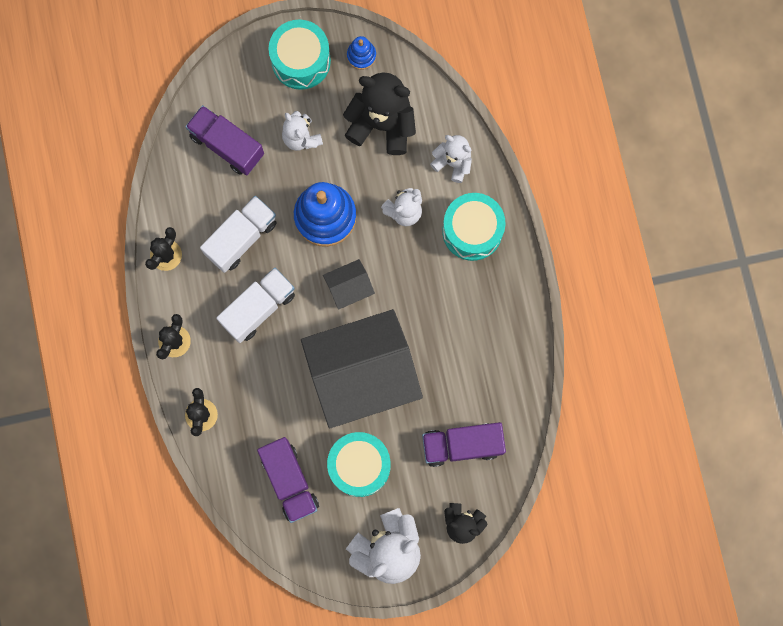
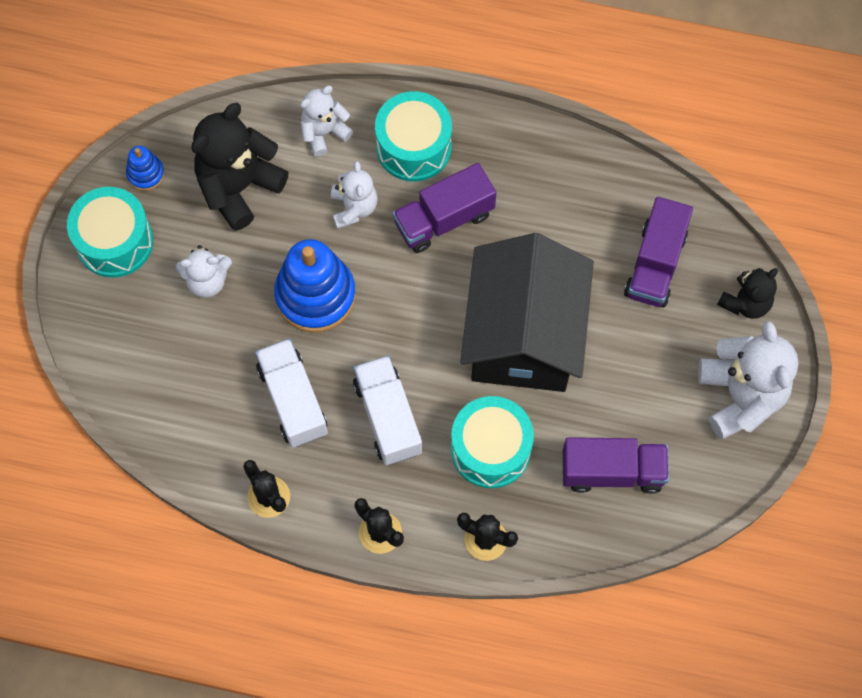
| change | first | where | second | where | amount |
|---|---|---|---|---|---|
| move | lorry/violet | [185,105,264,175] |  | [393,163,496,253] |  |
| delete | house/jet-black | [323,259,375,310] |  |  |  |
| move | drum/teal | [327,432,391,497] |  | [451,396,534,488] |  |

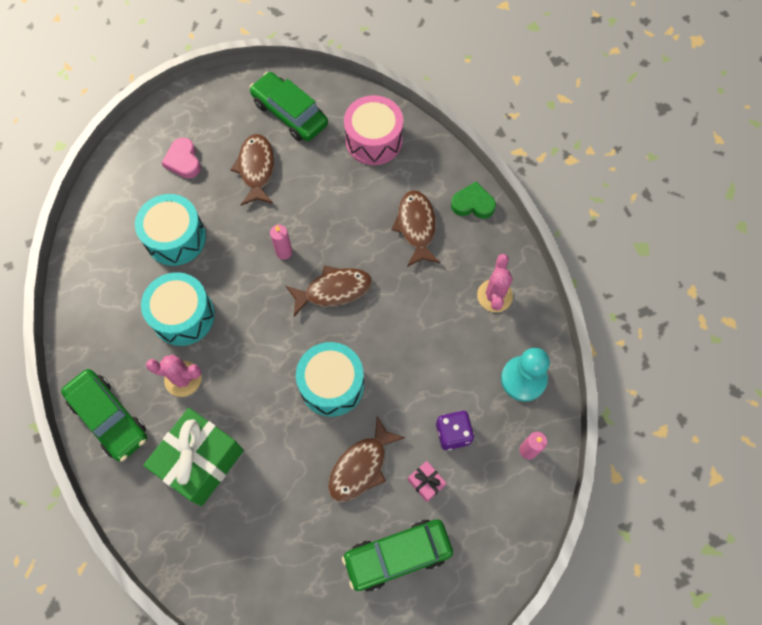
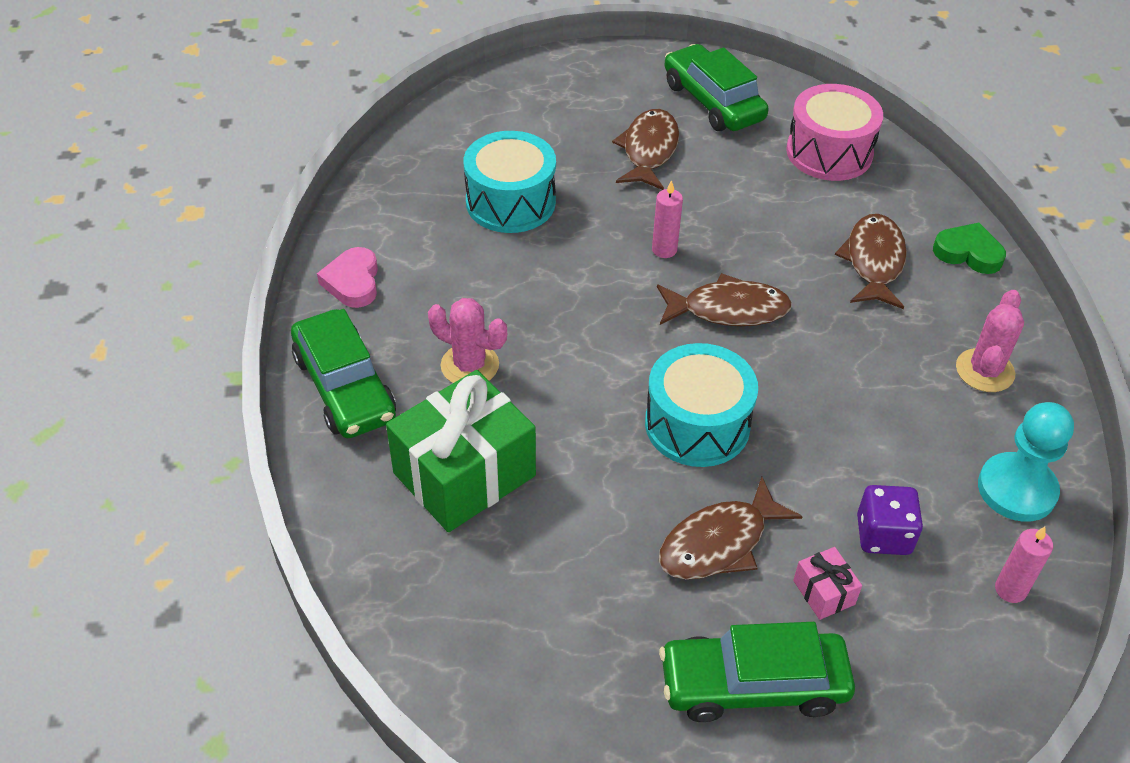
| change | first | where | second | where | amount |
|---|---|---|---|---|---|
| move | love heart/pink | [161,138,201,179] |  | [317,247,378,308] |  |
| delete | drum/teal | [141,272,215,346] |  |  |  |

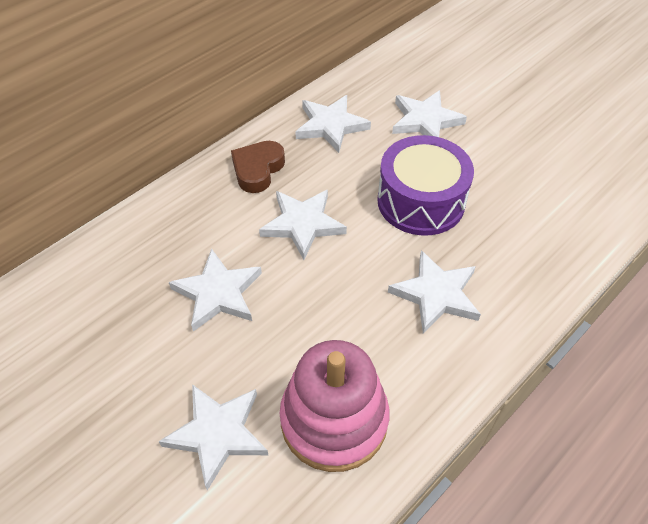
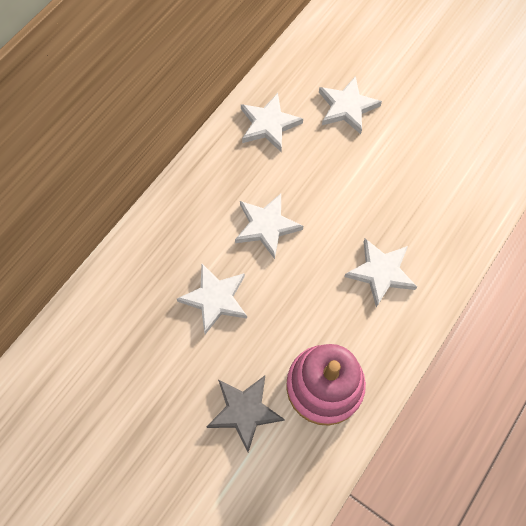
| change | first | where | second | where | amount |
|---|---|---|---|---|---|
| delete | drum/violet | [377,135,474,236] |  |  |  |
| delete | love heart/brown | [231,141,285,193] |  |  |  |
| recolor | star/snow-white | [158,384,268,490] | star/gray | [206,376,285,452] |  |

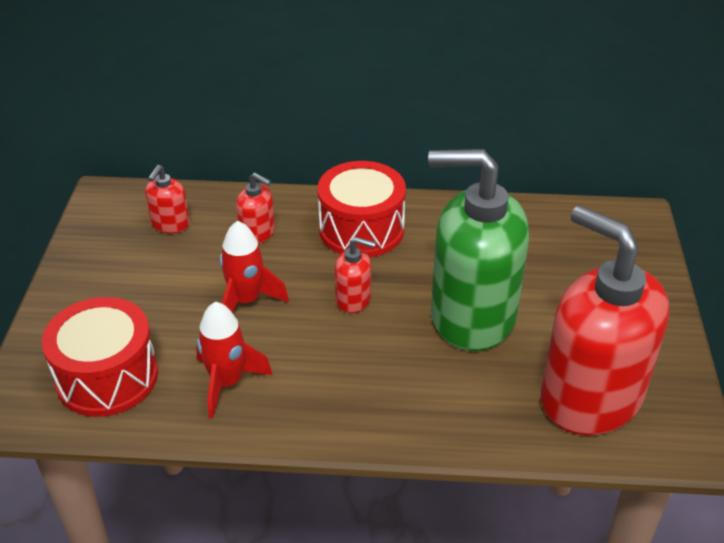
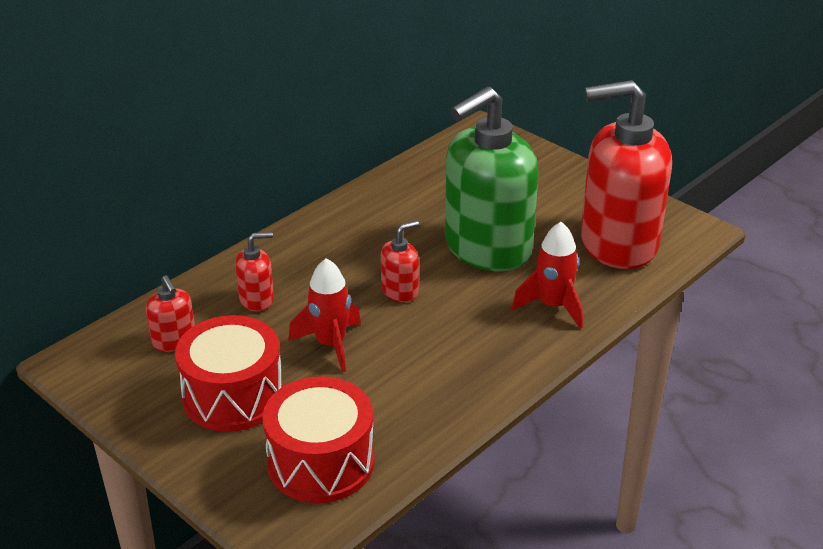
| change | first | where | second | where | amount |
|---|---|---|---|---|---|
| move | drum/scarlet | [318,161,406,258] |  | [175,315,283,432] |  |
| move | rocket/scarlet | [196,302,273,419] |  | [512,222,583,329] |  |

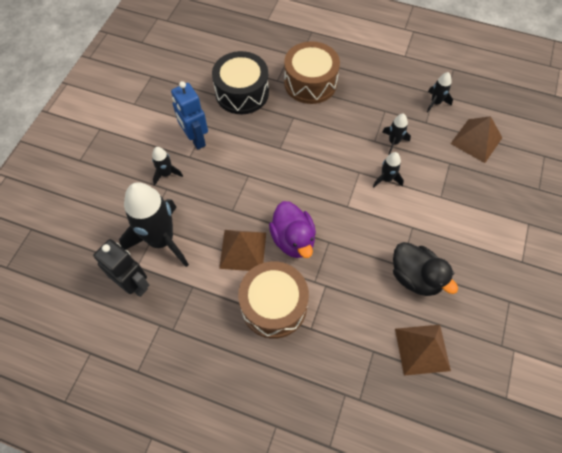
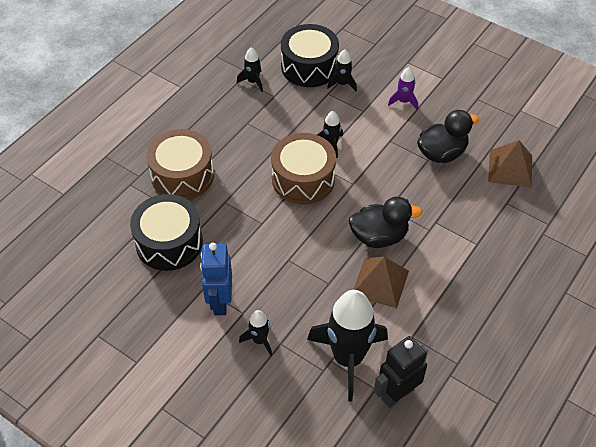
| change | first | where | second | where | amount |
|---|---|---|---|---|---|
| rotate | robot/royal blue | [171,81,208,150] |  | [200,243,232,315] | 105 degrees clockwise |
| move | rocket/jet-black | [383,114,411,155] |  | [327,49,357,91] |  |
| replace | solid pyramid/brown | [450,116,502,163] | drum/jet-black | [281,24,339,87] |  |
| recolor | rubber duck/violet | [269,201,316,258] | rubber duck/jet-black | [348,197,422,248] |  |
| move | drum/brown | [238,261,309,339] |  | [271,133,336,205] |  |
| insert |  |  | rocket/violet | [388,67,418,110] |  |

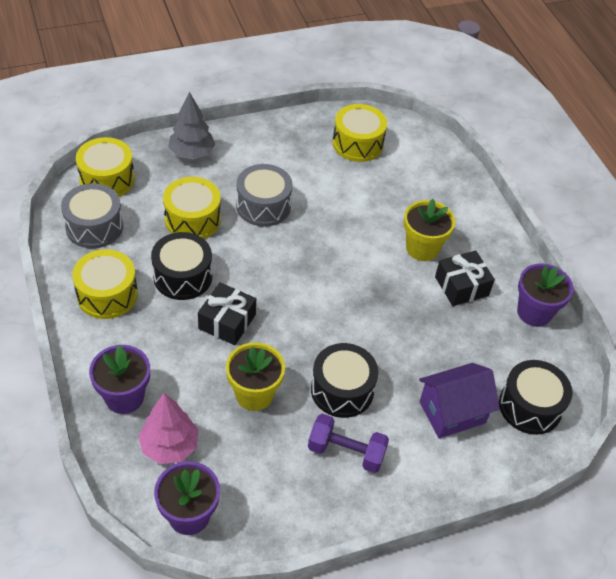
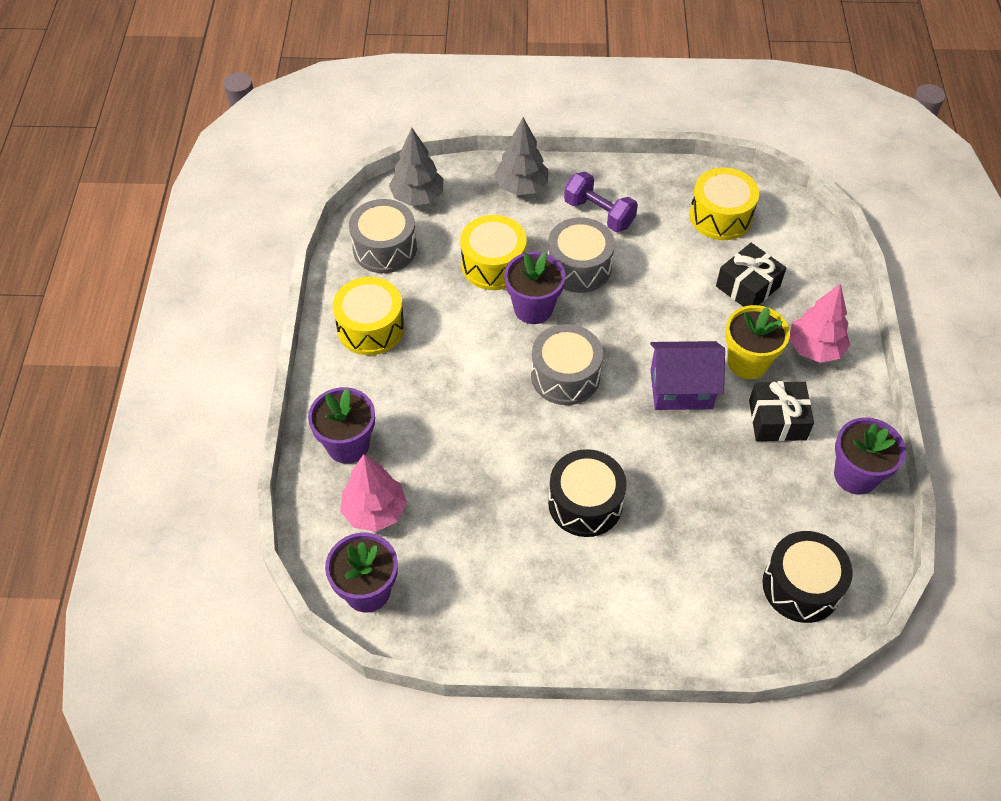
| change | first | where | second | where | amount |
|---|---|---|---|---|---|
| replace | drum/golden | [76,137,135,197] | tree/gray | [389,128,443,206] |  |
| delete | drum/jet-black | [151,232,212,300] |  |  |  |
| move | gift/jet-black | [198,282,256,345] |  | [716,243,786,307] |  |
| delete | potted plant/golden | [226,342,285,411] |  |  |  |
| move | house/violet | [419,363,500,438] |  | [650,341,725,410] |  |
| move | hand weight/violet | [308,414,389,473] |  | [564,171,638,232] |  |
| insert |  |  | potted plant/violet | [504,252,565,324] |  |
| insert |  |  | tree/pink | [789,284,850,363] |  |
| insert |  |  | drum/gray | [531,324,603,405] |  |

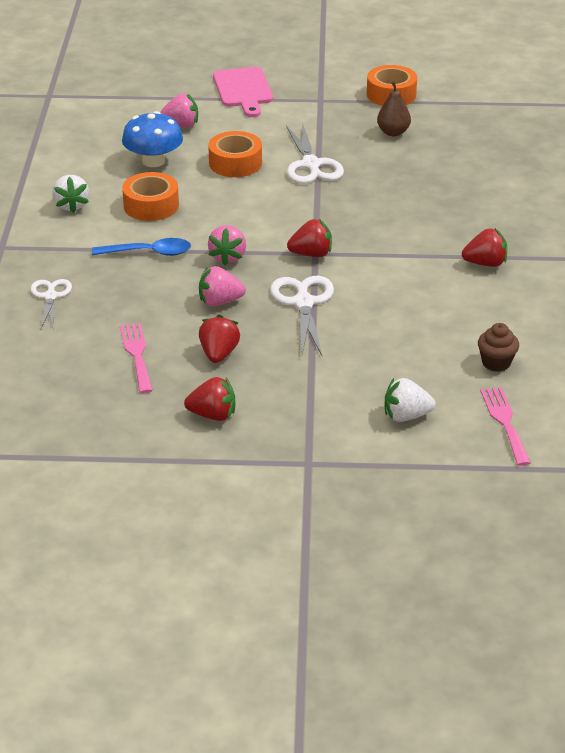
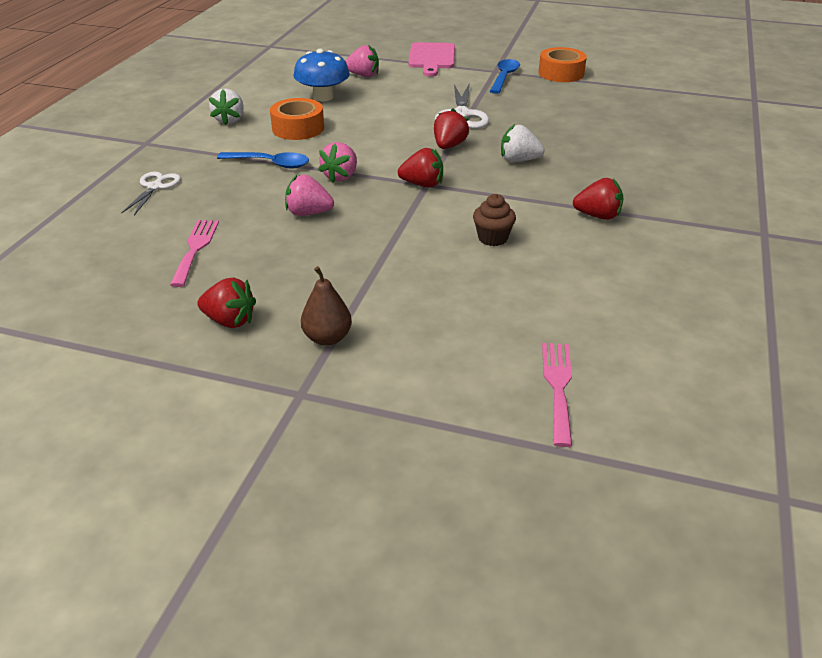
| change | first | where | second | where | amount |
|---|---|---|---|---|---|
| move | toy pear/brown | [377,81,411,136] |  | [301,266,352,346] |  |
| delete | roll of tape/bright orange | [208,131,262,177] |  |  |  |
| delete | pair of scissors/snow-white | [270,276,334,356] |  |  |  |
| move | toy strawberry/scarlet | [199,315,240,363] |  | [434,108,469,149] |  |
| move | muffin/brown | [478,323,519,372] |  | [473,194,516,246] |  |
| move | toy strawberry/snow-white | [385,378,436,422] |  | [501,124,545,162] |  |
| insert |  |  | teaspoon/royal blue | [490,59,520,94] |  |

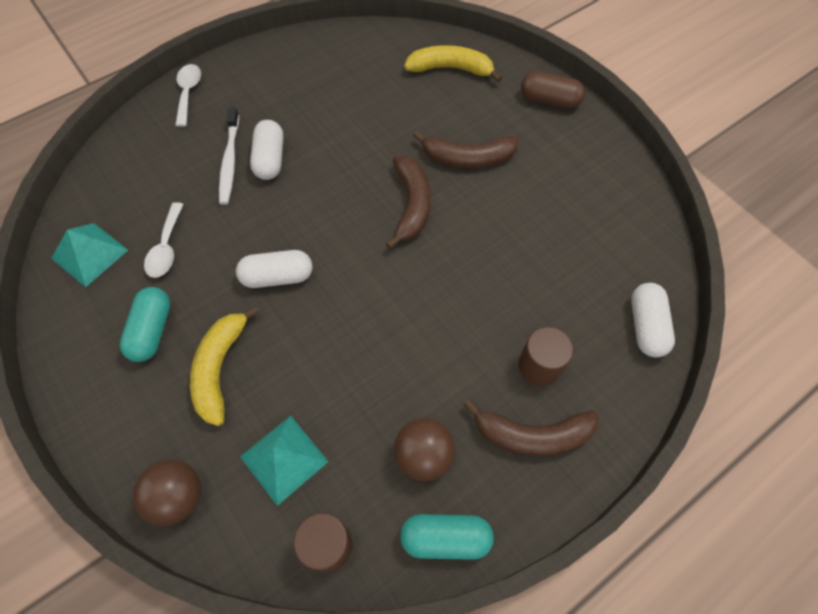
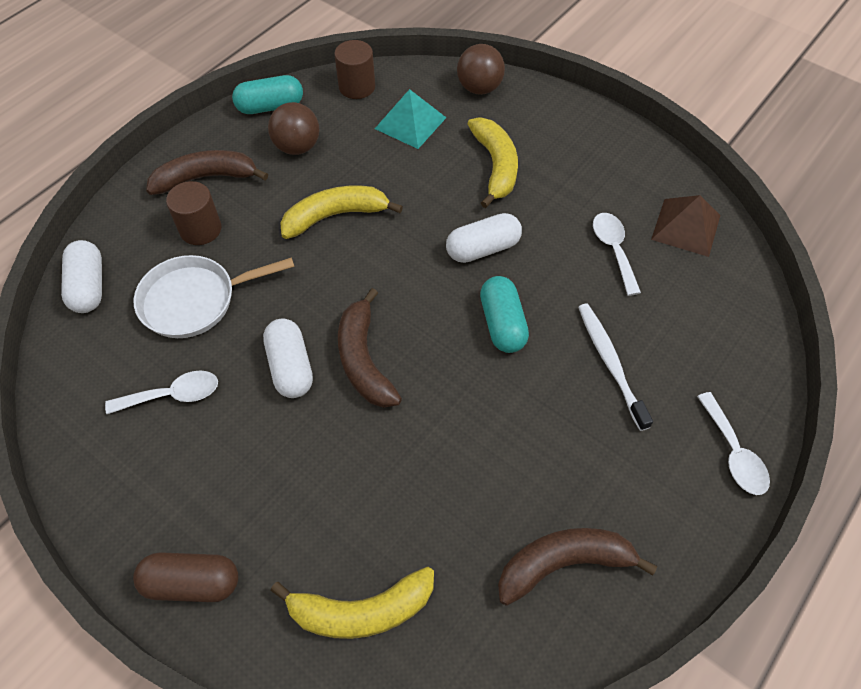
| change | first | where | second | where | amount |
|---|---|---|---|---|---|
| move | capsule/snow-white | [250,120,283,180] |  | [263,319,313,398] |  |
| move | toy banana/brown | [413,131,519,169] |  | [498,528,657,605] |  |
| recolor | solid pyramid/teal | [51,223,128,287] | solid pyramid/brown | [651,195,720,257] |  |
| move | capsule/teal | [120,287,170,362] |  | [480,276,529,353] |  |
| insert |  |  | toy banana/golden | [280,185,403,239] |  |
| insert |  |  | frying pan/snow-white | [133,255,295,338] |  |
| insert |  |  | teaspoon/snow-white | [105,370,218,414] |  |

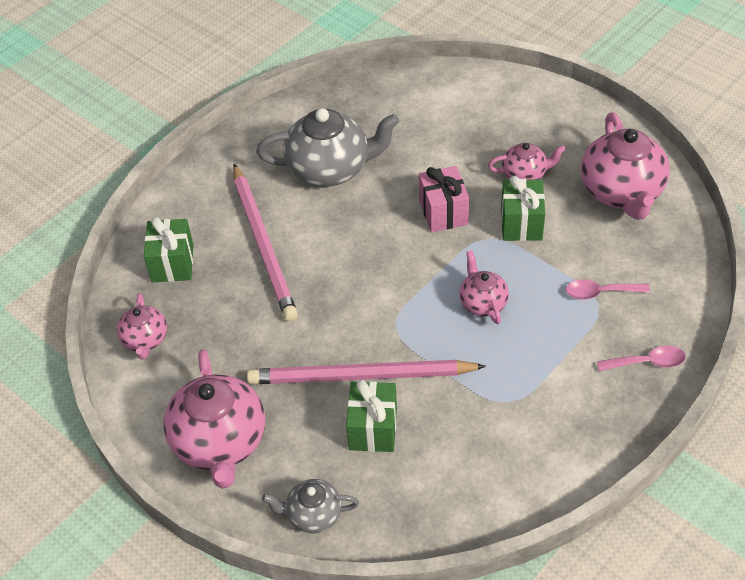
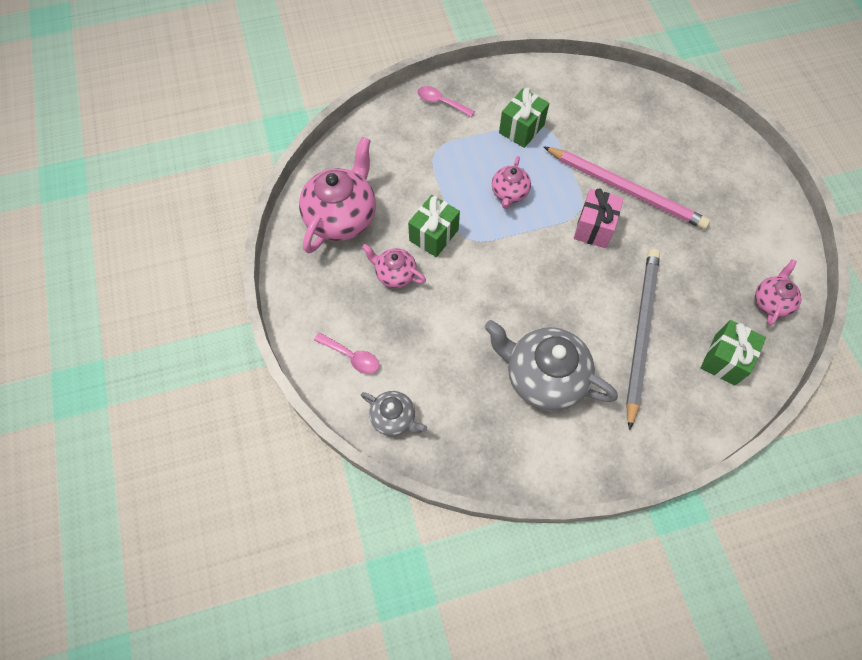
| change | first | where | second | where | amount |
|---|---|---|---|---|---|
| recolor | lead pencil/pink | [233,164,298,321] | lead pencil/gray | [626,249,660,430] |  |
| move | gift/pink | [419,166,469,232] |  | [574,188,624,248] |  |
| move | teaspoon/pink | [566,279,650,300] |  | [314,332,379,374] |  |
| delete | tea pot/pink | [164,349,265,489] |  |  |  |
| move | gift/leaf-green | [346,380,397,452] |  | [499,88,549,148] |  |
| move | tea pot/gray | [262,479,359,533] |  | [361,391,427,436] |  |

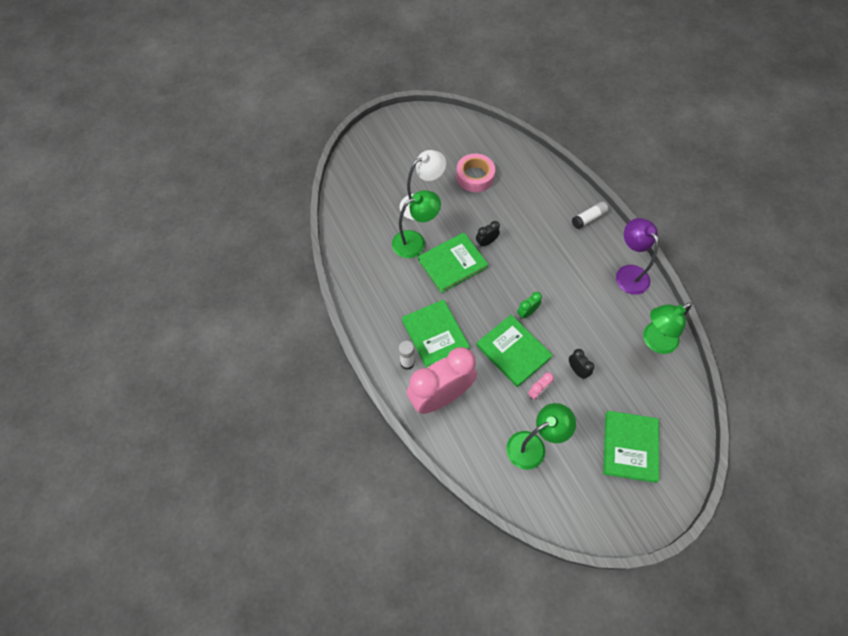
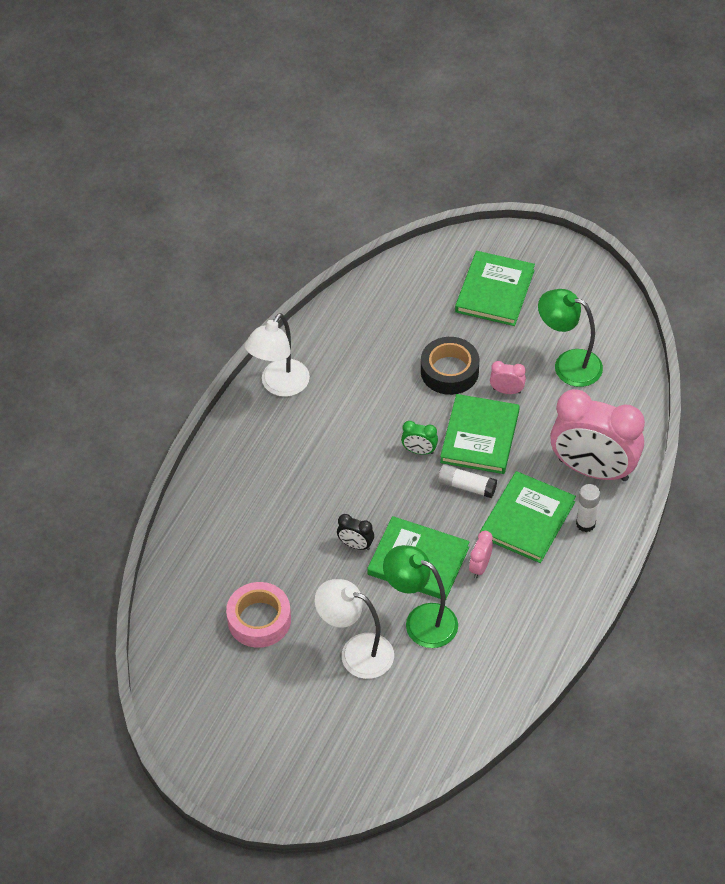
| change | first | where | second | where | amount |
|---|---|---|---|---|---|
| move | glue stick/snow-white | [572,201,609,229] |  | [438,464,497,498] |  |
| recolor | reading lamp/violet | [616,218,659,295] | reading lamp/snow-white | [245,313,310,397] |  |
| delete | reading lamp/leaf-green | [643,303,692,354] |  |  |  |
| replace | clock/jet-black | [569,349,594,379] | roll of tape/jet-black | [421,337,479,395] |  |
| rotate | hardcover/leaf-green | [603,411,659,483] |  | [455,251,535,326] | 45 degrees counterclockwise |
| insert |  |  | clock/pink | [469,531,493,578] |  |

